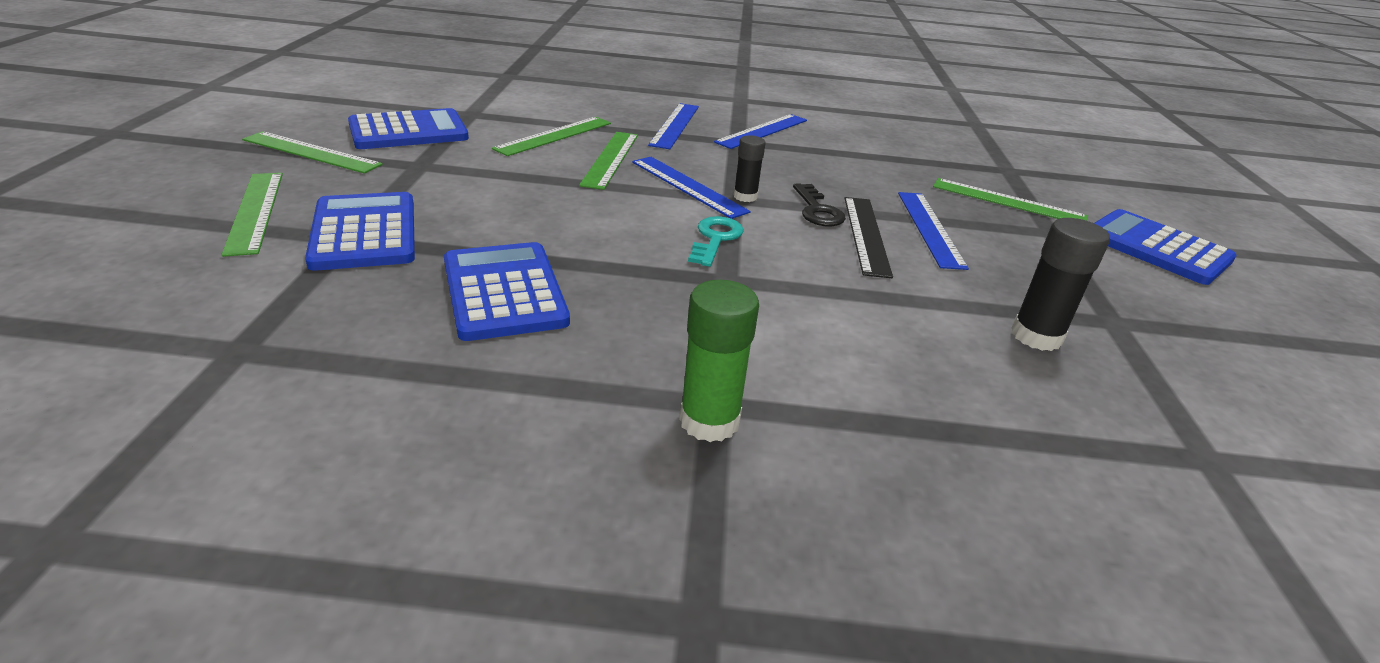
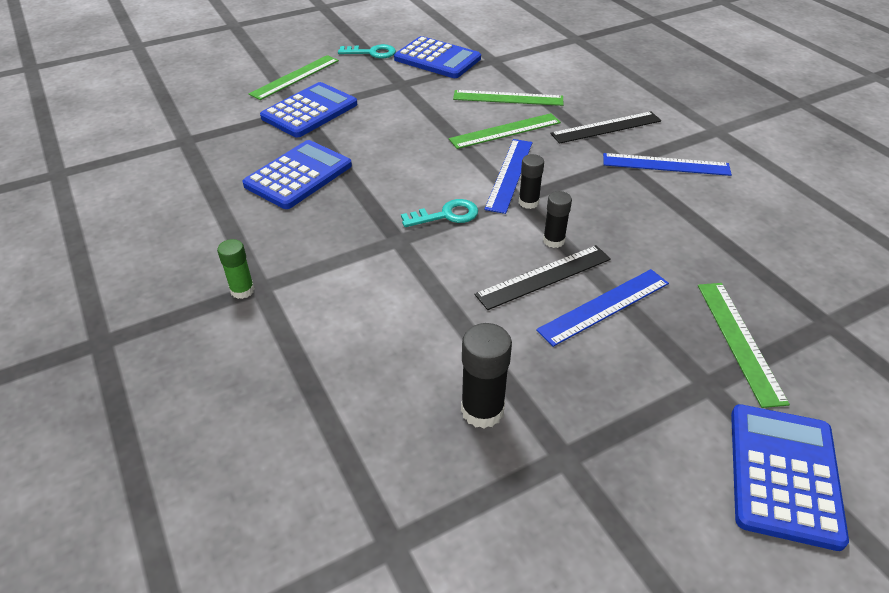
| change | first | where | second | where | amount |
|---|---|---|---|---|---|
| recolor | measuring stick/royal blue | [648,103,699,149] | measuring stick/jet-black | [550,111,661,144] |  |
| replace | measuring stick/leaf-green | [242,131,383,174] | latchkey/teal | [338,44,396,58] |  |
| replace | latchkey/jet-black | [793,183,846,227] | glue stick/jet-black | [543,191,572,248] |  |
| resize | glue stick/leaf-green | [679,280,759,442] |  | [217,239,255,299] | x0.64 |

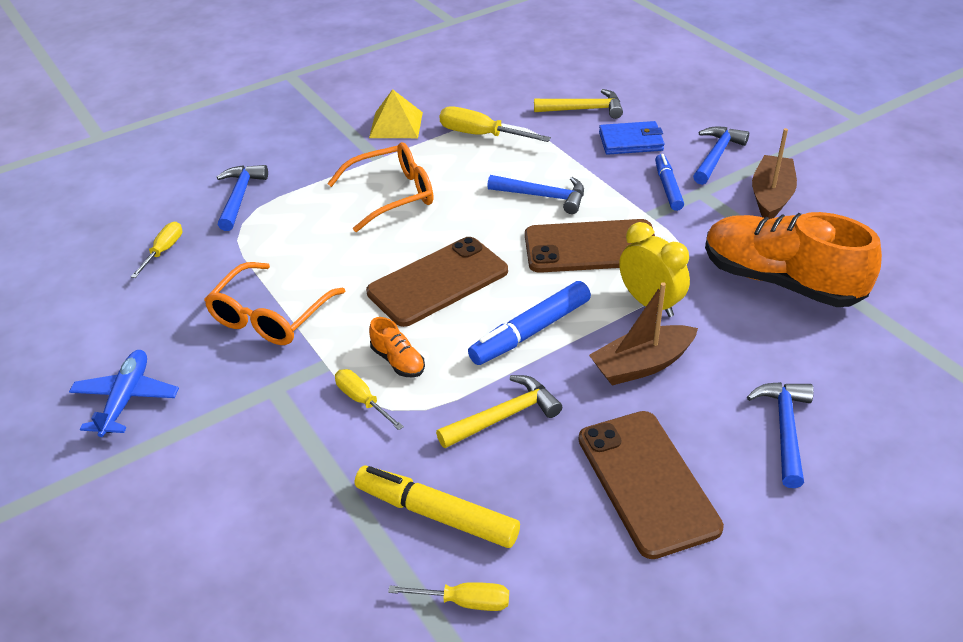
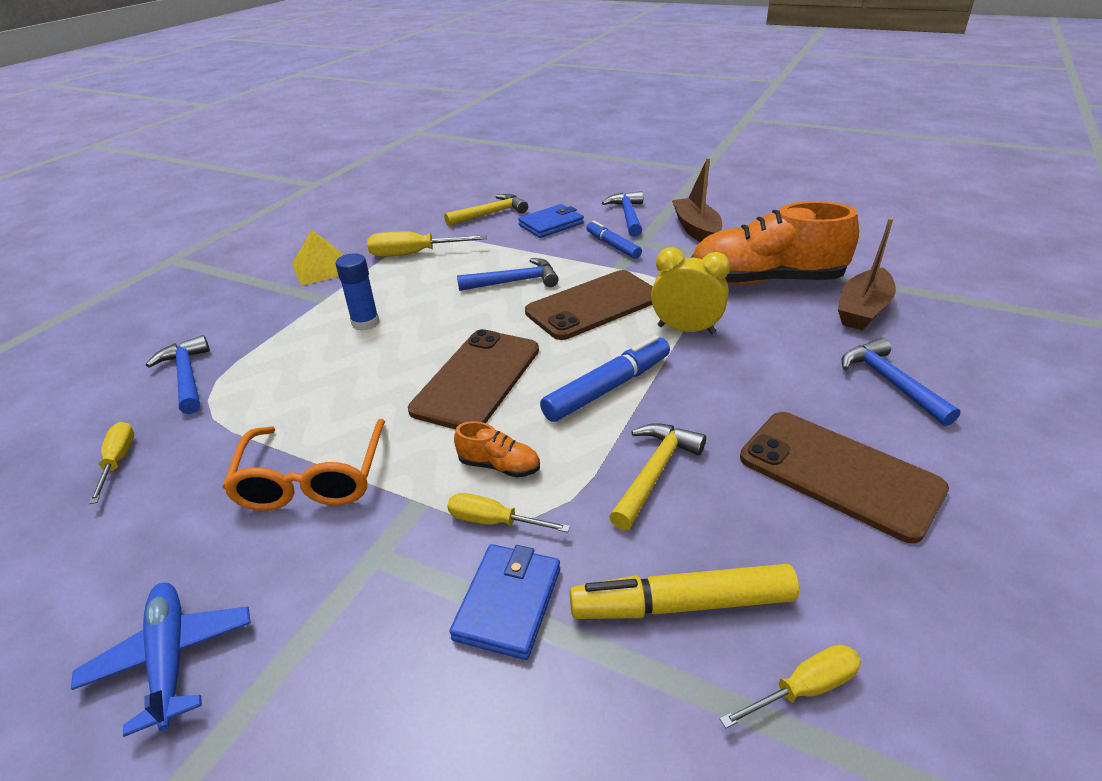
| change | first | where | second | where | amount |
|---|---|---|---|---|---|
| replace | glasses/bright orange | [327,142,433,232] | glue stick/royal blue | [336,253,379,331] |  |
| rotate | marker/royal blue | [468,281,591,365] |  | [540,335,670,422] | 150 degrees counterclockwise |
| move | boat/brown | [589,282,698,385] |  | [838,218,896,331] |  |
| insert |  |  | wallet/royal blue | [450,544,560,660] |  |

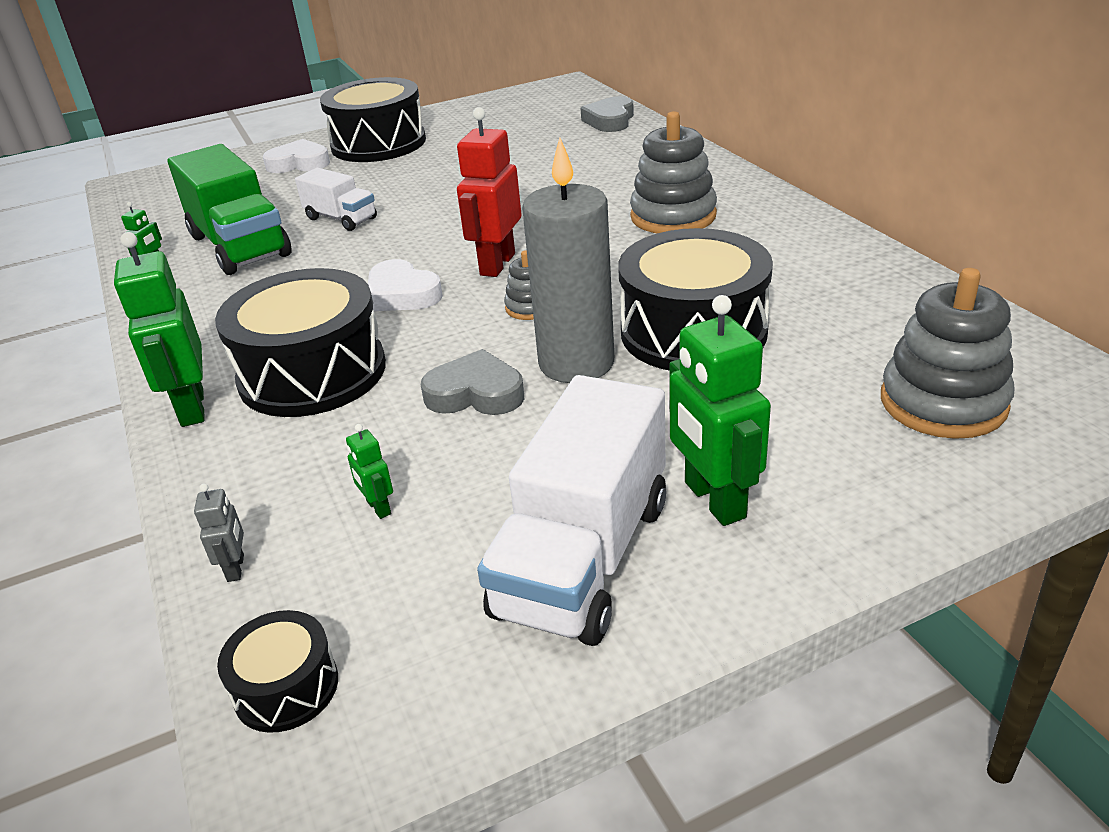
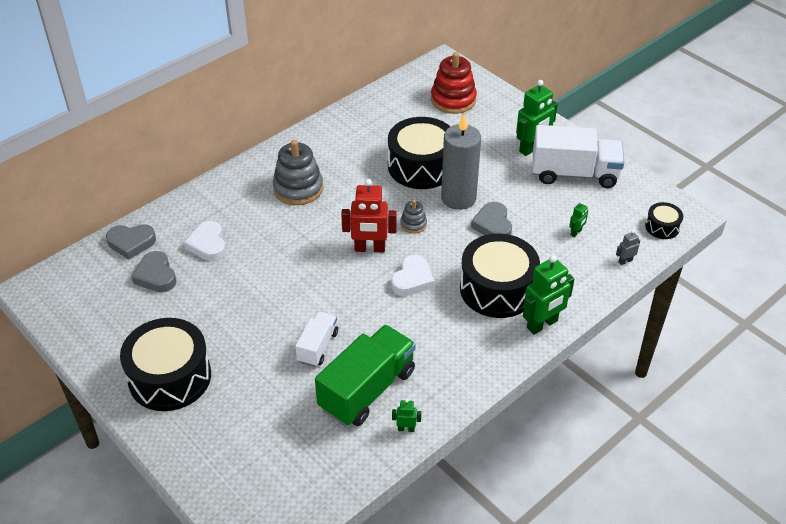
| change | first | where | second | where | amount |
|---|---|---|---|---|---|
| move | love heart/snow-white | [263,139,330,173] |  | [184,221,226,261] |  |
| recolor | stacking toy/gray | [881,268,1015,439] | stacking toy/scarlet | [431,52,477,114] |  |
| insert |  |  | love heart/gray | [132,251,177,292] |  |

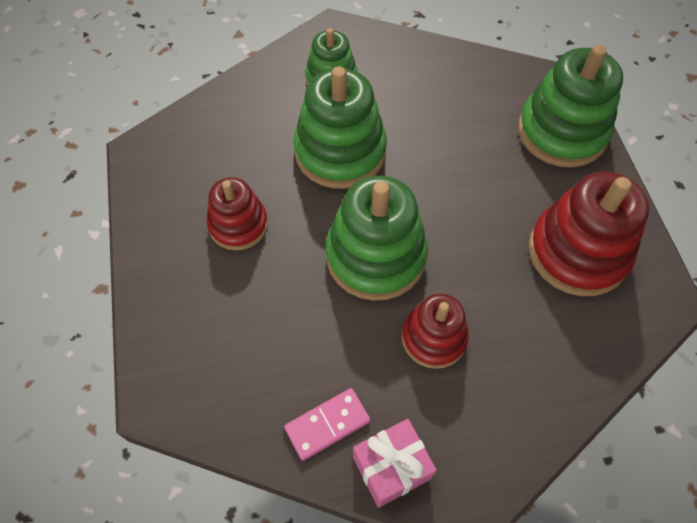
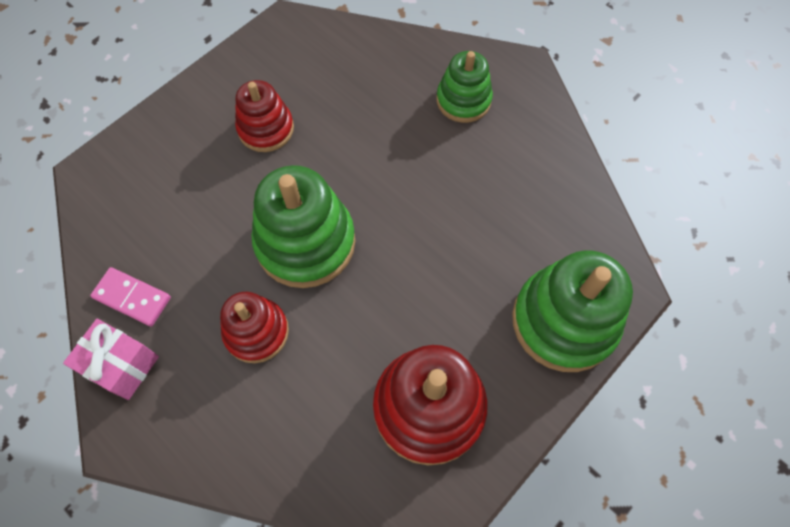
| change | first | where | second | where | amount |
|---|---|---|---|---|---|
| delete | stacking toy/leaf-green | [294,66,387,189] |  |  |  |

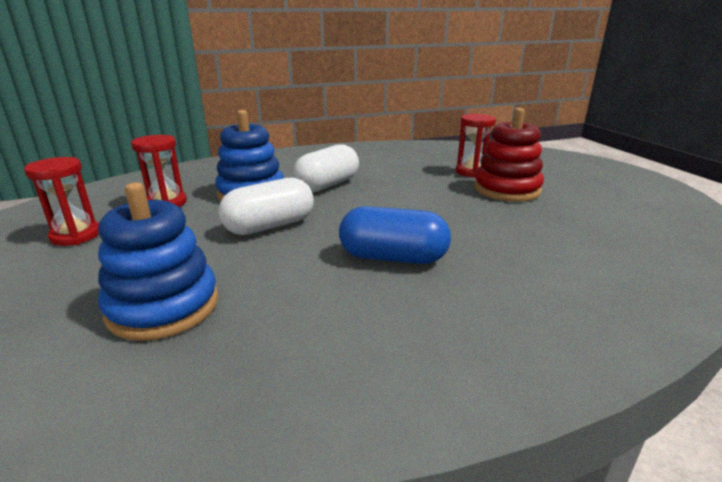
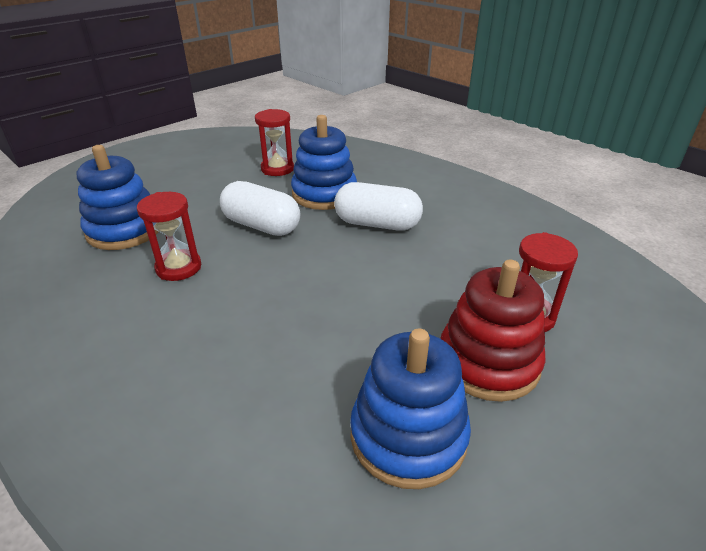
| change | first | where | second | where | amount |
|---|---|---|---|---|---|
| move | sandglass/scarlet | [24,157,99,246] |  | [137,192,201,281] |  |
| delete | capsule/royal blue | [339,206,451,264] |  |  |  |
| insert |  |  | stacking toy/royal blue | [350,328,471,489] |  |

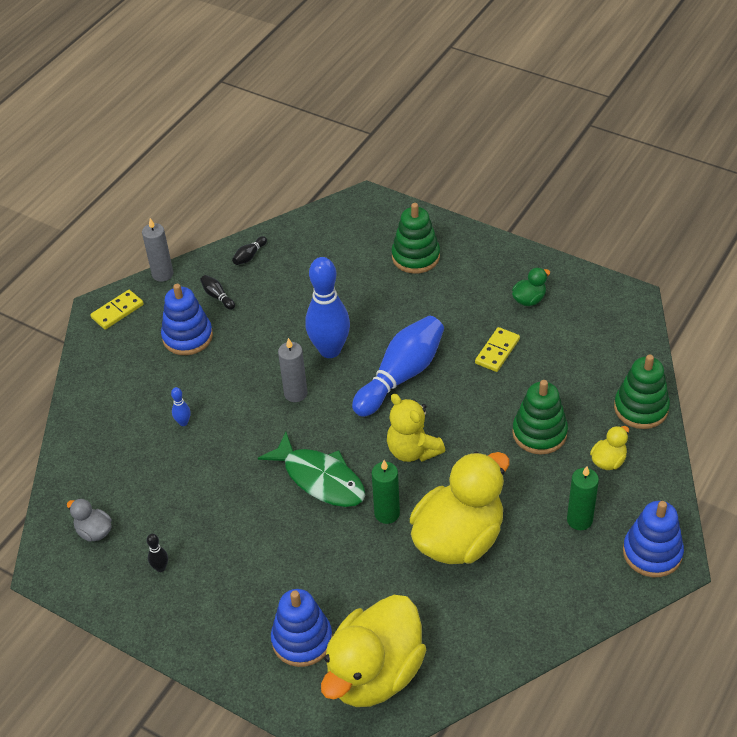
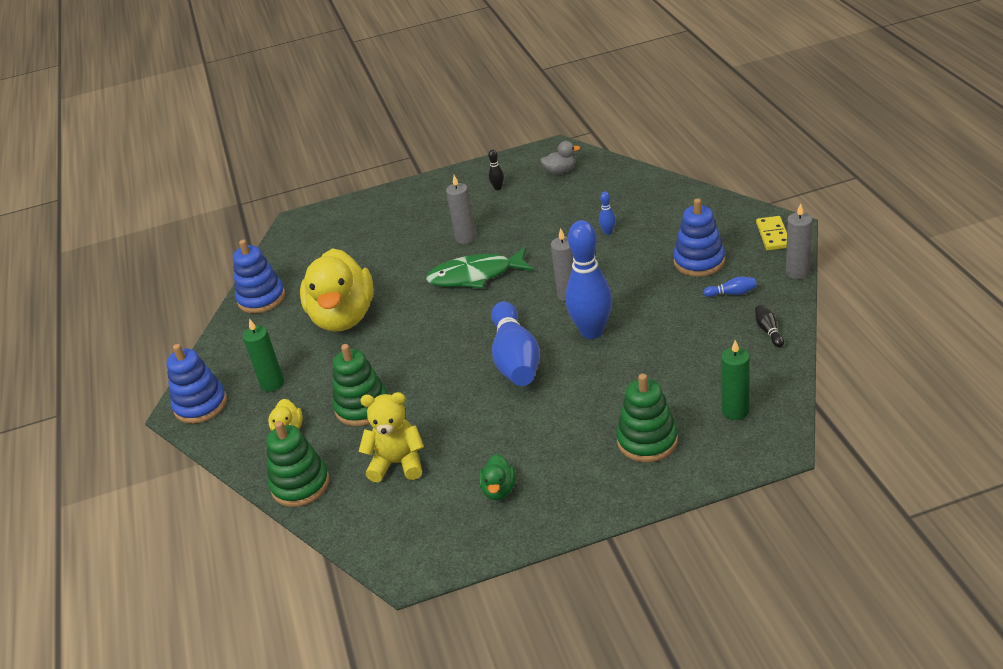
| change | first | where | second | where | amount |
|---|---|---|---|---|---|
| recolor | skittle/jet-black | [200,275,235,310] | skittle/royal blue | [703,277,757,297] |  |
| delete | domino/golden | [475,327,520,372] |  |  |  |
| move | teddy/golden | [387,394,445,462] |  | [358,392,424,482] |  |
| move | wax candle/leaf-green | [372,460,400,524] |  | [721,340,750,420] |  |
| move | stacking toy/royal blue | [271,589,332,667] |  | [233,240,285,313] |  |
| delete | rubber duck/golden | [321,595,426,707] |  |  |  |
| insert |  |  | wax candle/gray | [446,175,476,244] |  |

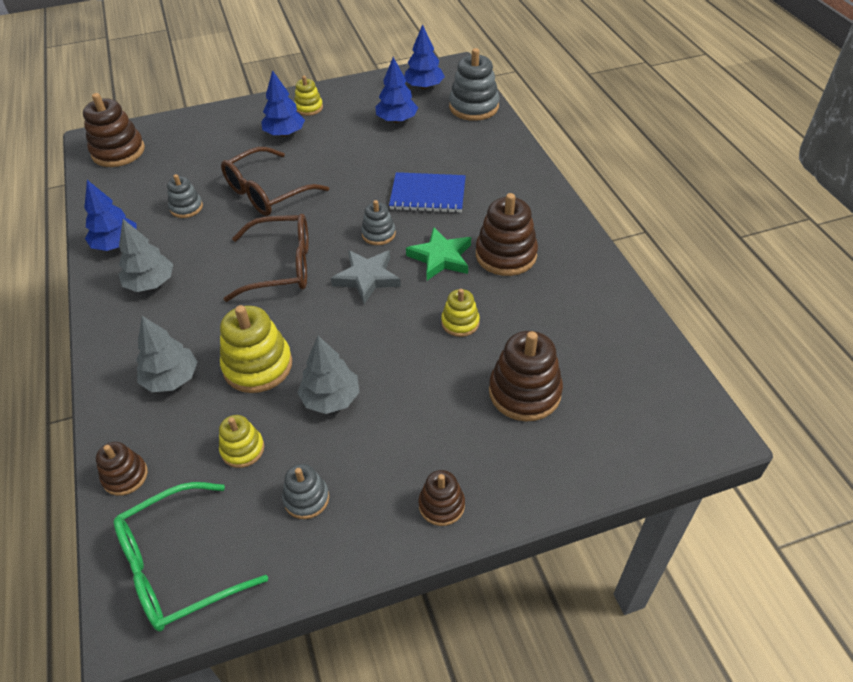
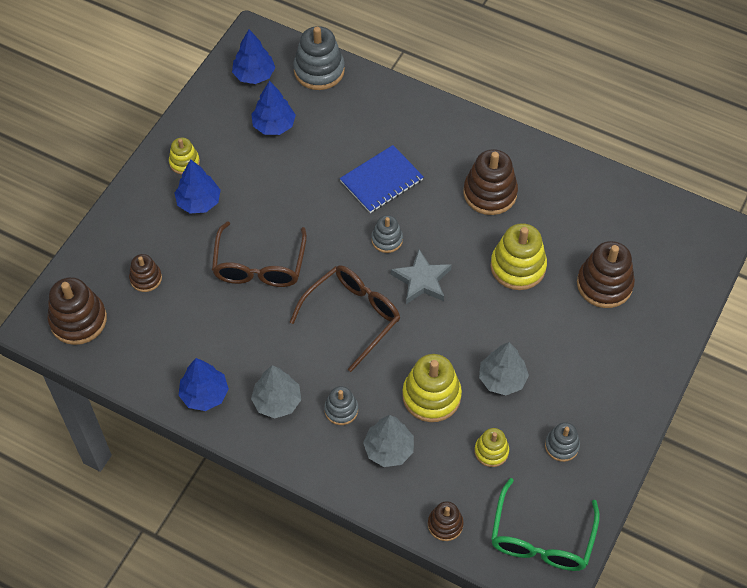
| change | first | where | second | where | amount |
|---|---|---|---|---|---|
| move | stacking toy/gray | [167,174,203,218] |  | [324,386,358,425] |  |
| delete | star/leaf-green | [406,227,471,280] |  |  |  |
| resize | stacking toy/golden | [441,289,480,337] |  | [490,223,547,290] | x1.74 |
| move | stacking toy/brown | [419,470,465,526] |  | [129,254,162,292] |  |

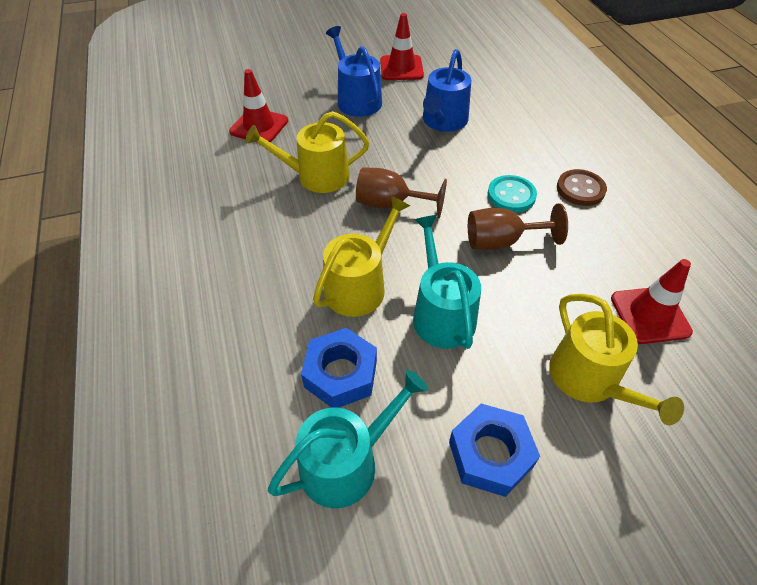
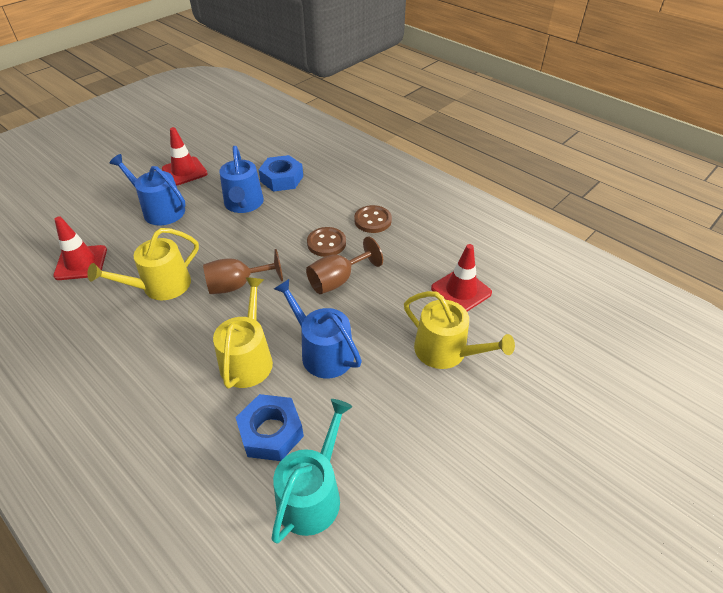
| change | first | where | second | where | amount |
|---|---|---|---|---|---|
| recolor | shirt button/teal | [488,175,537,212] | shirt button/brown | [307,227,346,257] |  |
| recolor | watering pot/teal | [413,215,481,349] | watering pot/royal blue | [274,279,362,378] |  |
| move | hexagon nut/royal blue | [449,403,540,497] |  | [258,155,303,192] |  |

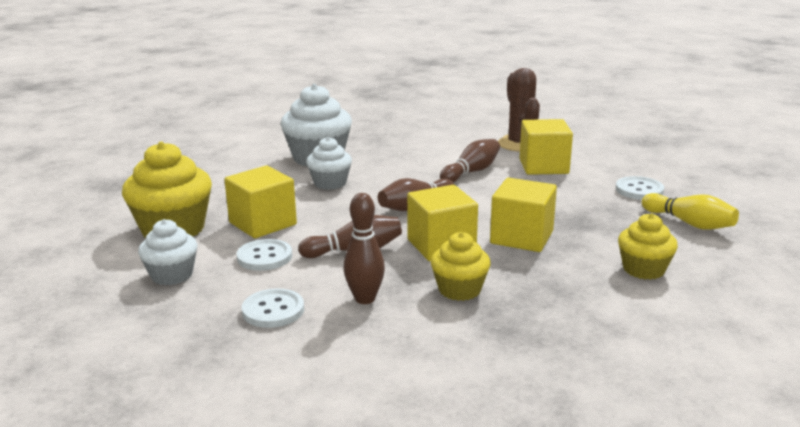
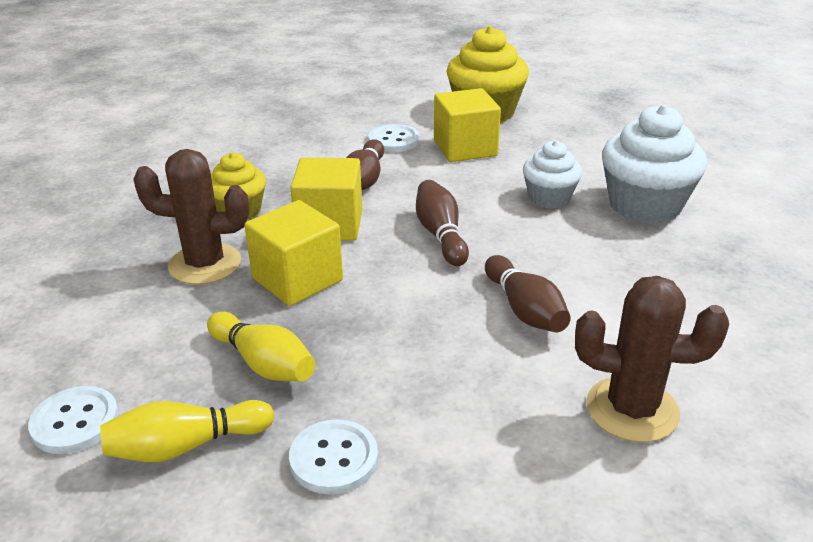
| change | first | where | second | where | amount |
|---|---|---|---|---|---|
| delete | block/golden | [519,119,573,175] |  |  |  |
| delete | skittle/brown | [343,193,385,304] |  |  |  |
| delete | muffin/golden | [618,213,678,280] |  |  |  |
| delete | muffin/snow-white | [138,219,197,285] |  |  |  |
| move | shirt button/snow-white | [242,289,304,328] |  | [28,386,119,454] |  |
| insert |  |  | saguaro cactus/brown | [133,149,249,285] |  |
| insert |  |  | skittle/golden | [207,312,315,381] |  |

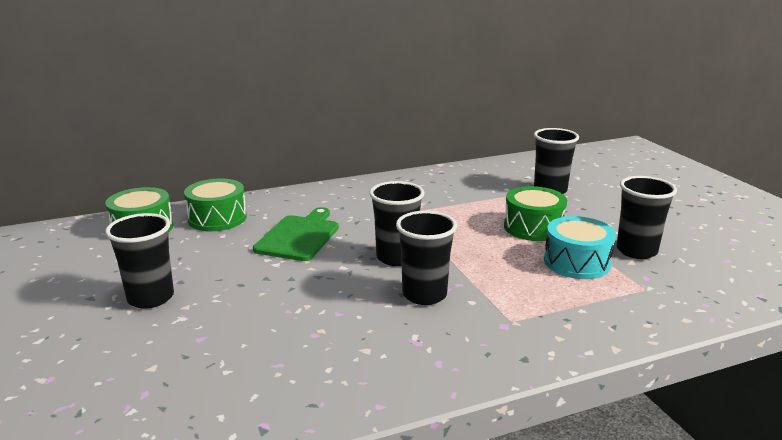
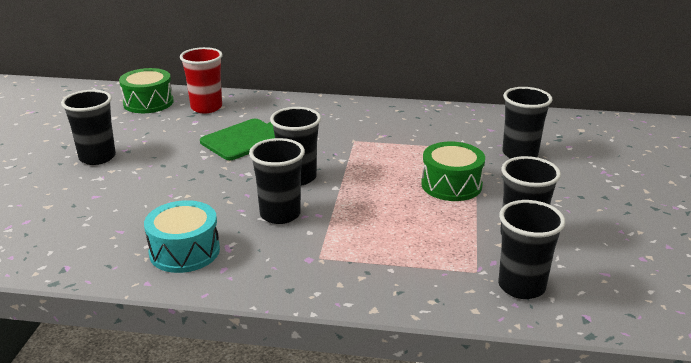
| change | first | where | second | where | amount |
|---|---|---|---|---|---|
| replace | drum/leaf-green | [184,179,247,231] | beaker/scarlet | [180,47,223,113] |  |
| move | drum/teal | [544,216,616,279] |  | [144,200,220,273] |  |
| insert |  |  | beaker/jet-black | [498,200,565,299] |  |

